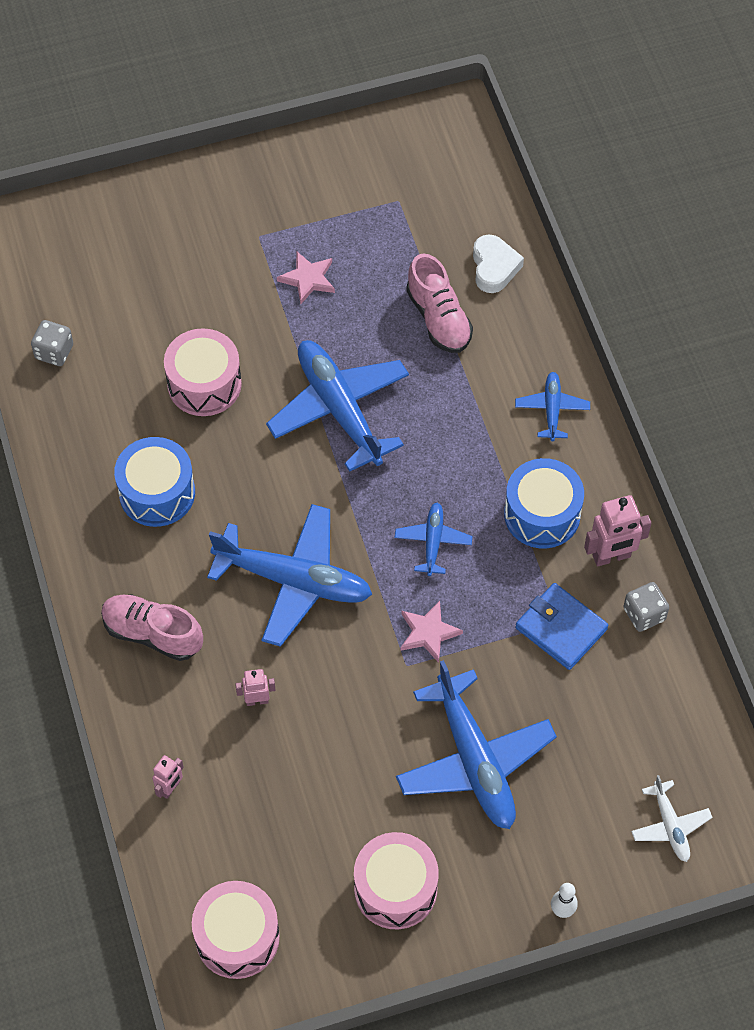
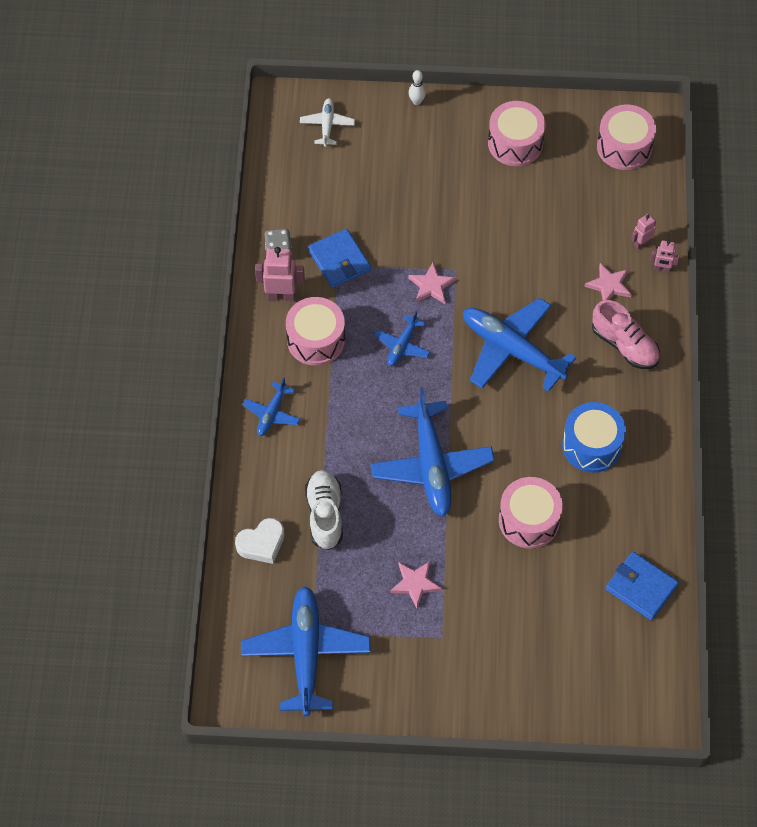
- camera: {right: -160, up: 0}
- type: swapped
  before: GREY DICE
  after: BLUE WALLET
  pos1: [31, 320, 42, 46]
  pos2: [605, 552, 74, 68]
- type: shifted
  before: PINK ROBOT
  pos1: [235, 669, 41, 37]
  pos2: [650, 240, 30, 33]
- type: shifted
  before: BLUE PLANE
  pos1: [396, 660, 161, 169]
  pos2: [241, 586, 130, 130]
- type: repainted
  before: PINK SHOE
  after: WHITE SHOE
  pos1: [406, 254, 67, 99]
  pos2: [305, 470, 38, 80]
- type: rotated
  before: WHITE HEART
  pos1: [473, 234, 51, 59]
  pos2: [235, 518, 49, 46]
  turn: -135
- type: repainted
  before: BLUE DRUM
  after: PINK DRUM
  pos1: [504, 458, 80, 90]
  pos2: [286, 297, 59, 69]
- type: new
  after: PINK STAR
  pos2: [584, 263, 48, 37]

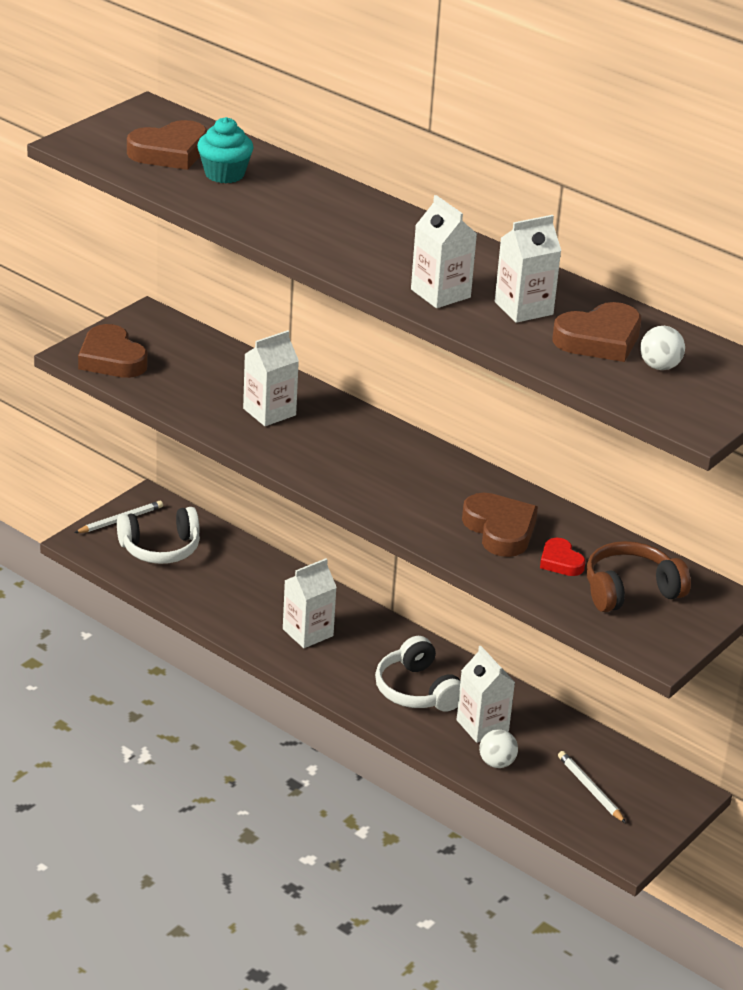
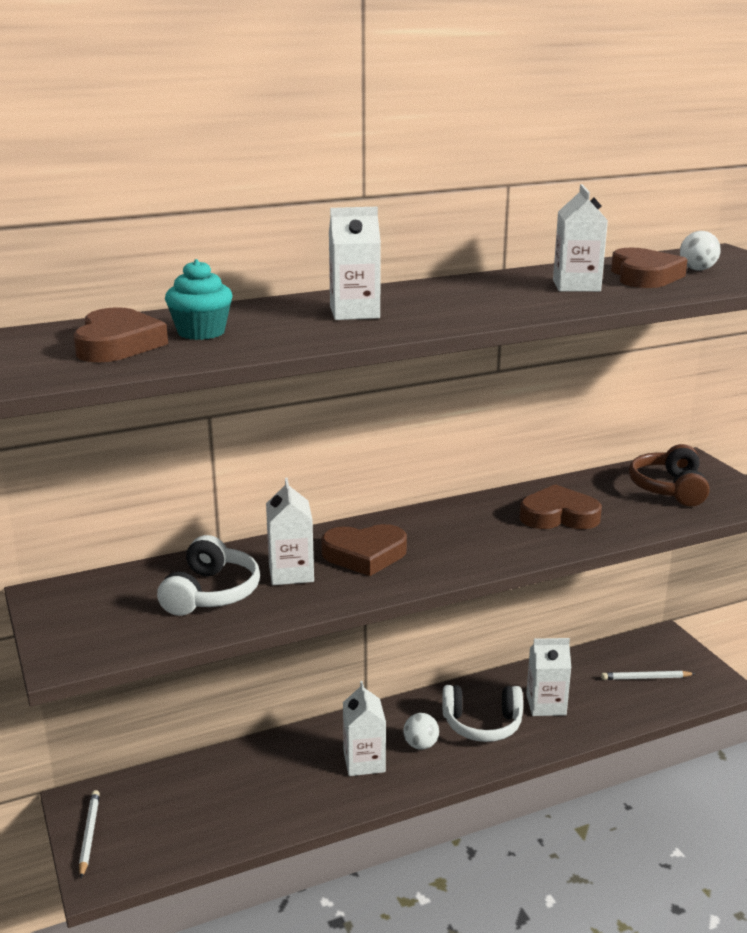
- camera: {right: -60, up: -10}
- type: shifted
  before: BROWN HEART
  pos1: [78, 324, 70, 54]
  pos2: [321, 524, 86, 52]
- type: shifted
  before: WHITE HEADPHONES
  pos1: [117, 507, 83, 57]
  pos2: [157, 535, 103, 81]
- type: shifted
  before: WHITE CARTON
  pos1: [411, 195, 66, 113]
  pos2: [329, 207, 52, 113]
- type: shifted
  before: WHITE BALL
  pos1: [479, 729, 39, 39]
  pos2: [403, 713, 36, 37]
- type: gone
  before: RED HEART
  pos1: [540, 538, 46, 38]

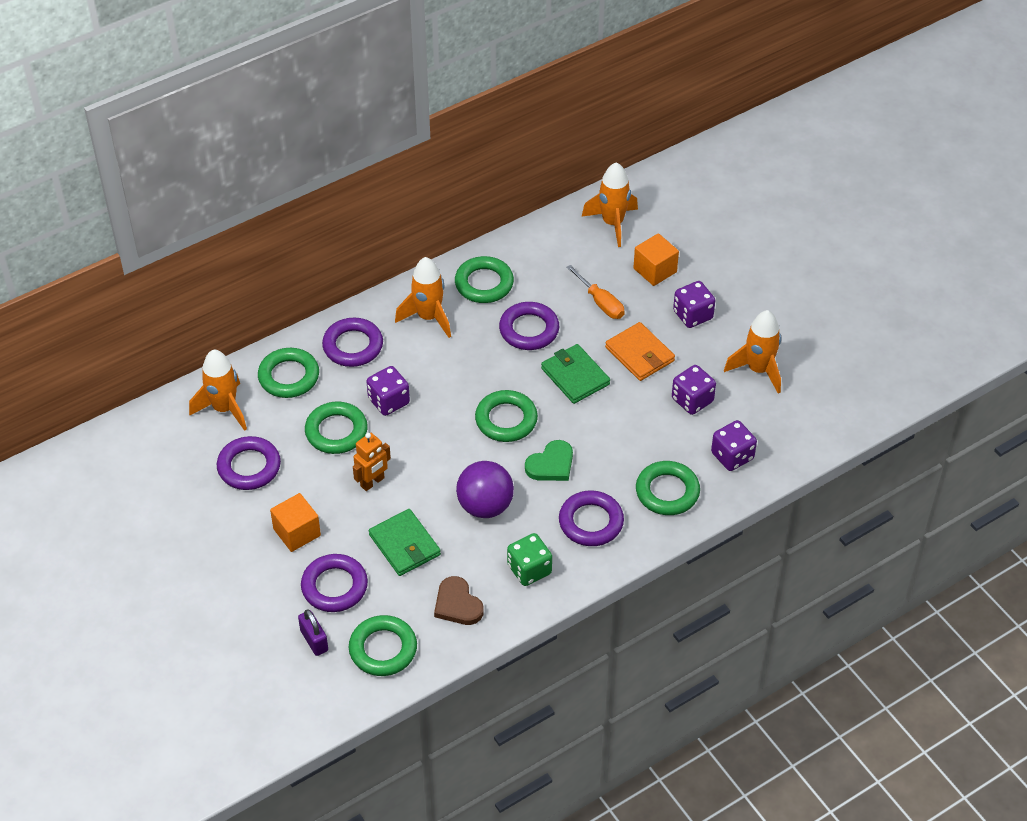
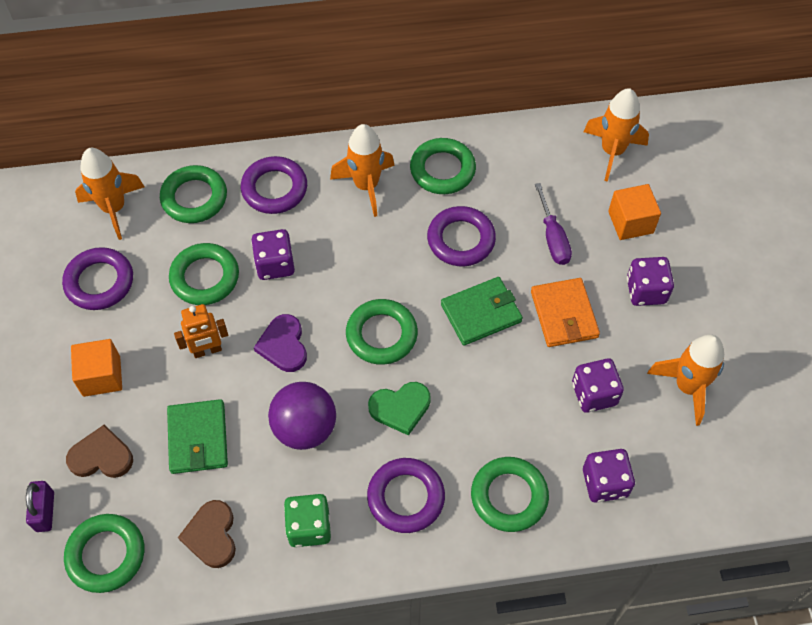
- camera: {right: 25, up: 10}
- type: swapped
  before: PURPLE RING
  after: BROWN HEART
  pos1: [301, 554, 67, 58]
  pos2: [66, 424, 67, 54]
- type: rotated
  before: GREEN WALLET
  pos1: [541, 344, 69, 60]
  pos2: [441, 277, 82, 69]
  turn: 75
- type: repainted
  before: ORANGE SCREWDRIVER
  after: PURPLE SCREWDRIVER
  pos1: [566, 265, 59, 54]
  pos2: [535, 183, 37, 82]
- type: new
  after: PURPLE HEART
  pos2: [254, 314, 53, 58]

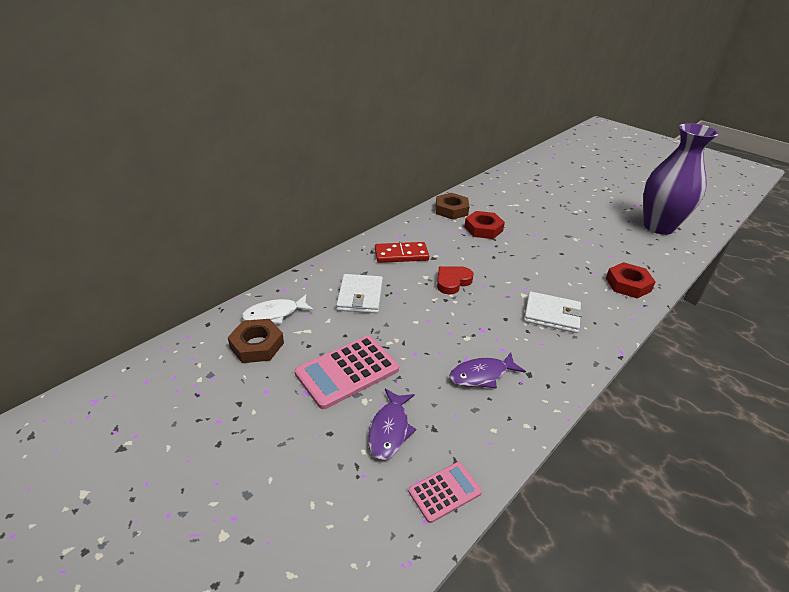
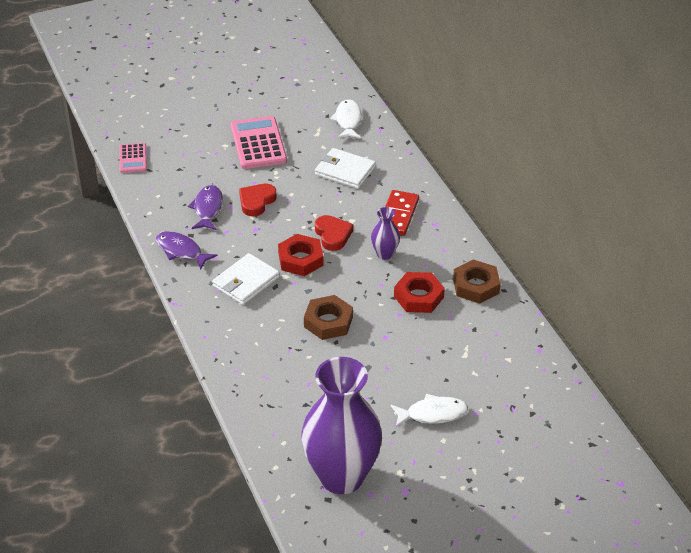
- camera: {right: 115, up: 5}
- type: shifted
  before: BROWN NUT
  pos1: [228, 319, 56, 44]
  pos2: [304, 295, 49, 45]
- type: shifted
  before: PURPLE FISH
  pos1: [368, 388, 48, 72]
  pos2: [156, 231, 62, 39]
- type: shifted
  before: RED NUT
  pos1: [606, 262, 50, 37]
  pos2: [278, 234, 46, 42]
- type: new
  after: RED HEART
  pos2: [239, 184, 38, 32]
- type: new
  after: PURPLE VASE
  pos2: [371, 207, 29, 53]
- type: new
  after: WHITE FISH
  pos2: [391, 394, 77, 33]

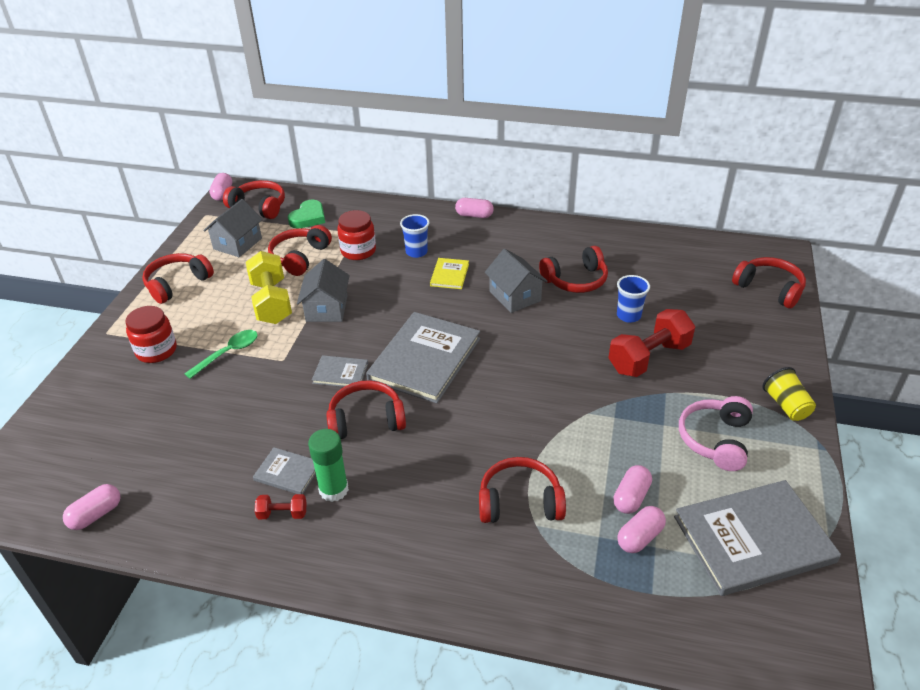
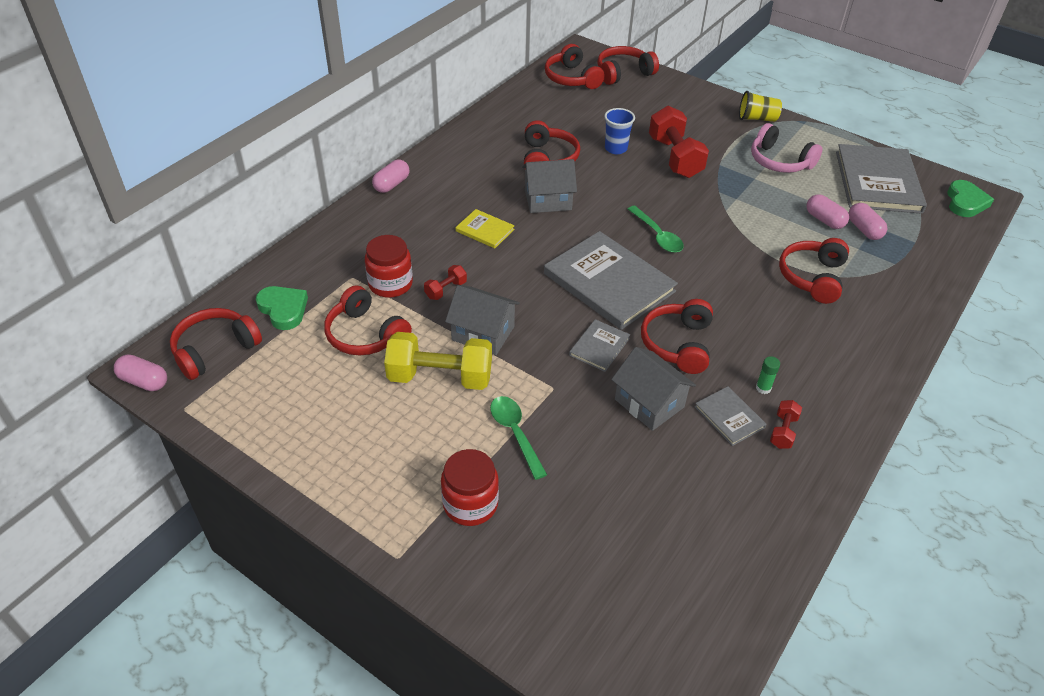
- camera: {right: -70, up: 5}
- type: gone
  before: PINK CAPSULE
  pos1: [63, 484, 57, 46]
- type: shifted
  before: RED HEADPHONES
  pos1: [142, 253, 72, 51]
  pos2: [545, 44, 60, 45]
- type: shifted
  before: GREY HOUSE
  pos1: [203, 199, 60, 58]
  pos2: [611, 347, 85, 84]
- type: rotated
  before: GREY BOOK
  pos1: [253, 447, 63, 47]
  pos2: [695, 386, 72, 60]
  turn: -75
- type: scaled
  before: GREEN GLUE STICK
  pos1: [308, 429, 41, 73]
  pos2: [756, 356, 24, 38]
  scale: 0.52
- type: gone
  before: BLUE CUP
  pos1: [400, 214, 30, 44]
- type: new
  after: RED DUMBBELL
  pos2: [424, 265, 43, 35]
- type: new
  after: GREEN SPOON
  pos2: [628, 206, 56, 47]
- type: new
  after: GREEN HEART
  pos2: [947, 180, 47, 37]

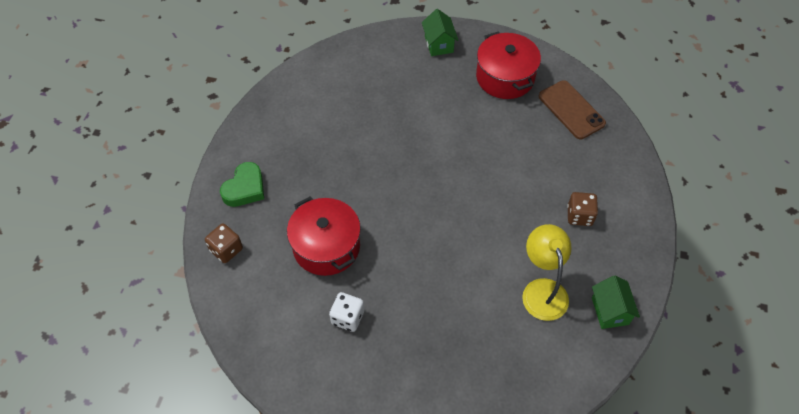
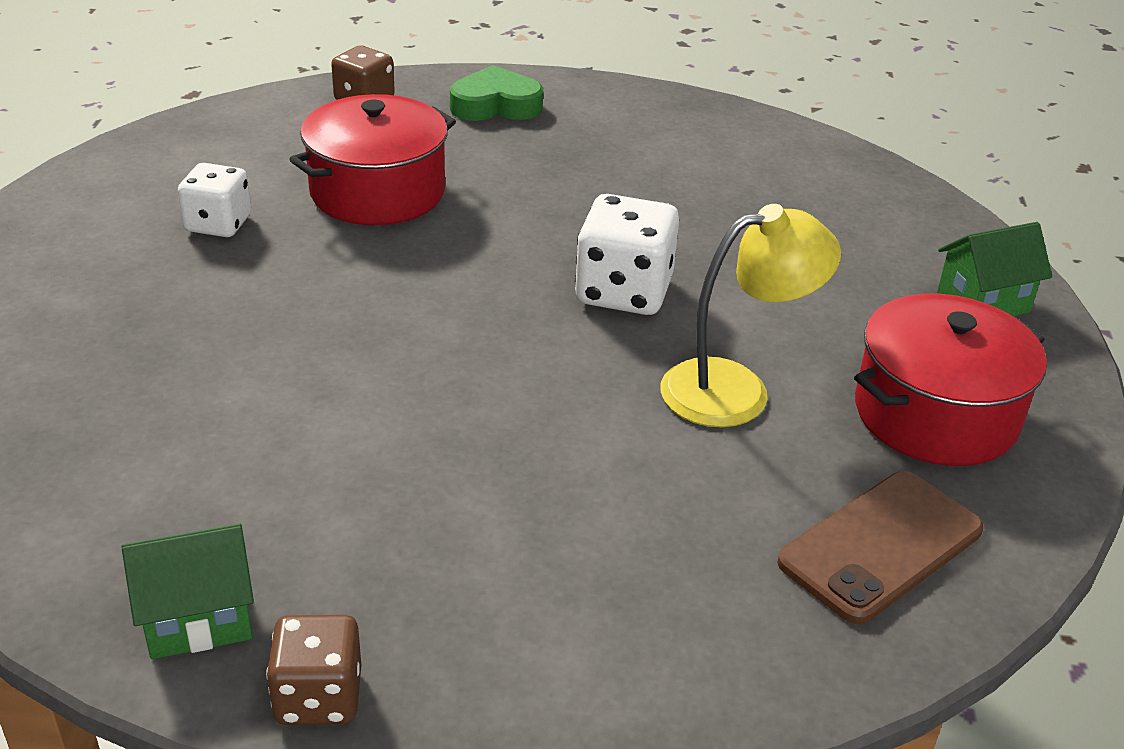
- camera: {right: 80, up: -20}
- type: rotated
  before: GREEN HEART
  pos1: [220, 162, 44, 45]
  pos2: [450, 65, 93, 56]
  turn: 150
- type: shifted
  before: YELLOW LAMP
  pos1: [522, 224, 50, 97]
  pos2: [660, 204, 181, 223]
- type: shifted
  before: BROWN DICE
  pos1: [567, 192, 31, 34]
  pos2: [266, 615, 95, 110]
- type: new
  after: WHITE DICE
  pos2: [575, 194, 104, 121]

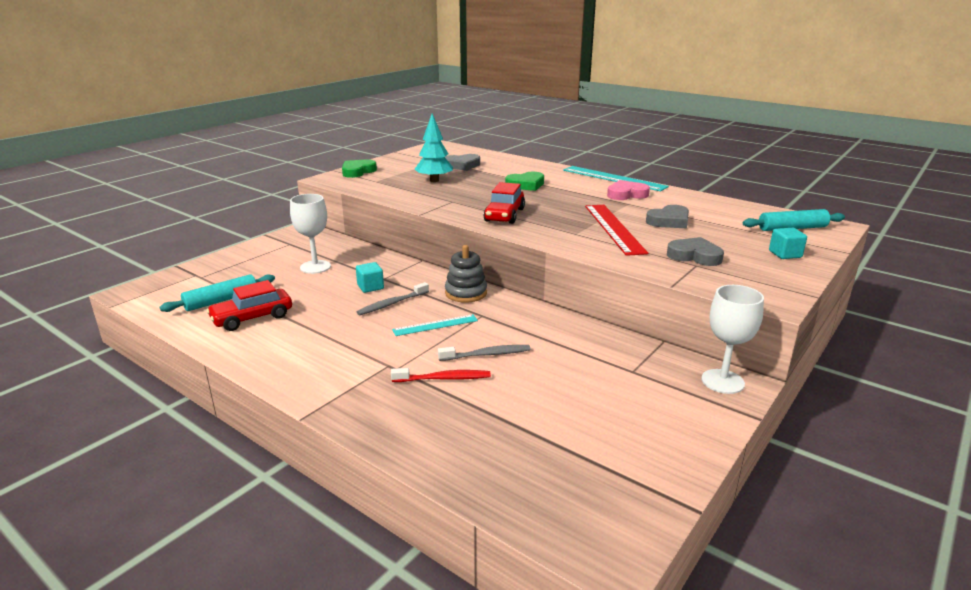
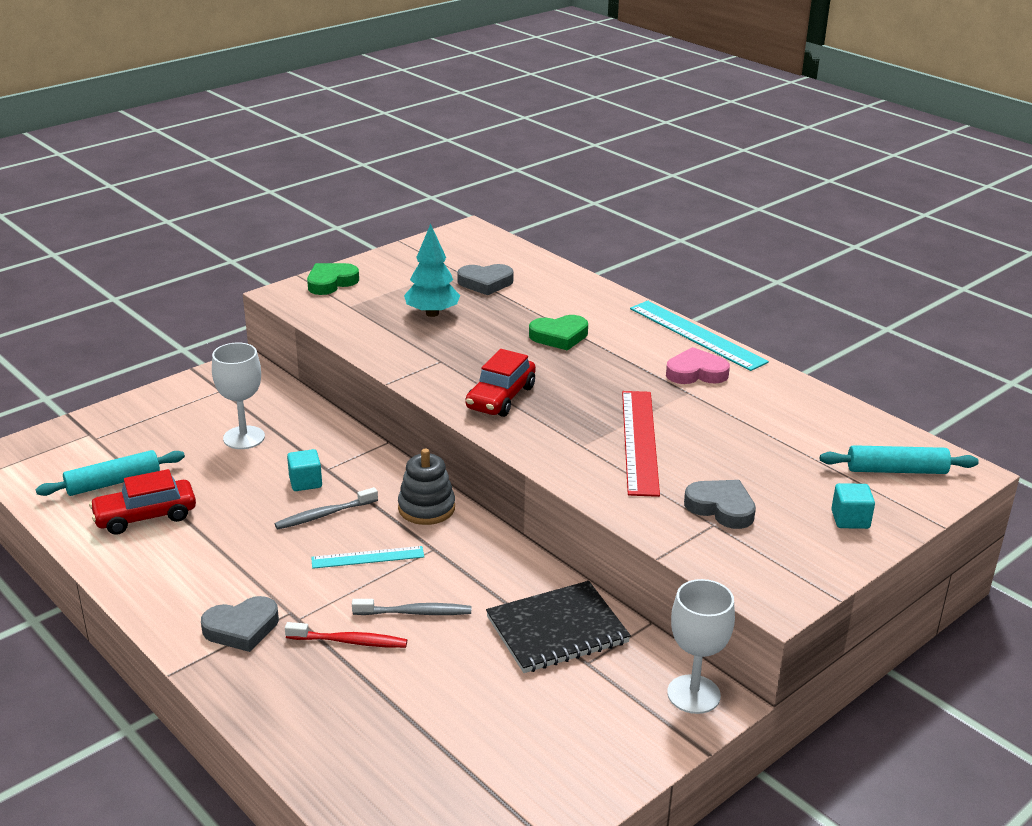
- camera: {right: 10, up: 5}
- type: shifted
  before: GREY HEART
  pos1: [646, 205, 43, 24]
  pos2: [201, 596, 78, 56]
- type: new
  after: BLACK NOTEBOOK
  pos2: [486, 581, 145, 92]

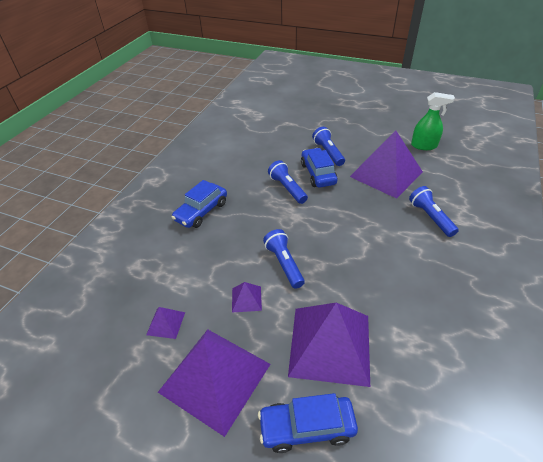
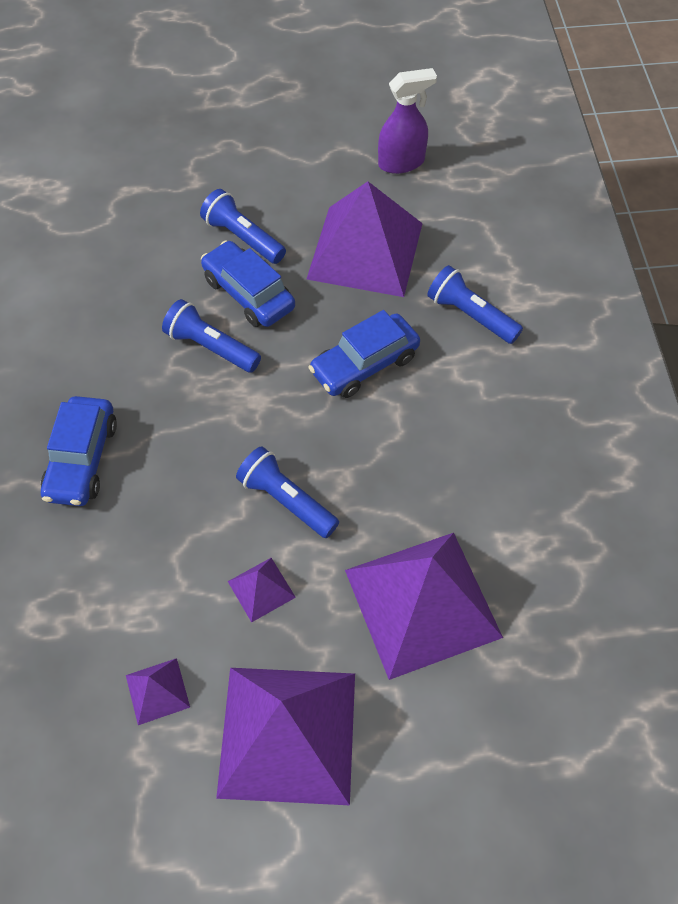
- camera: {right: -30, up: 15}
- type: shifted
  before: BLUE CAR
  pos1: [258, 393, 100, 60]
  pos2: [308, 310, 112, 88]
- type: repainted
  before: GREEN SPRAY BOTTLE
  after: PURPLE SPRAY BOTTLE
  pos1: [411, 92, 44, 58]
  pos2: [378, 68, 59, 106]

